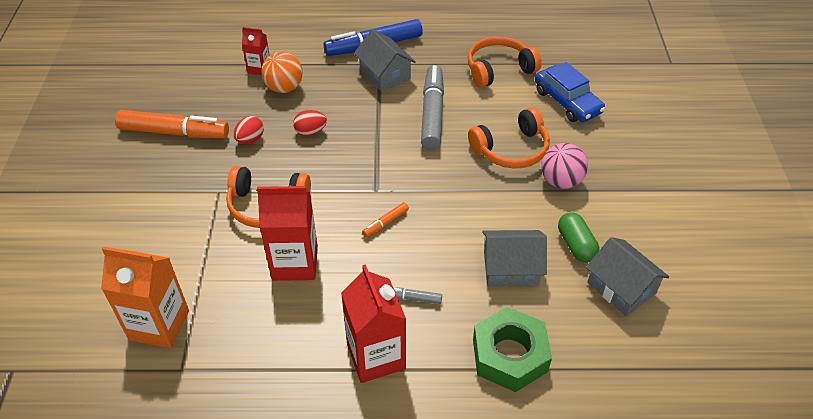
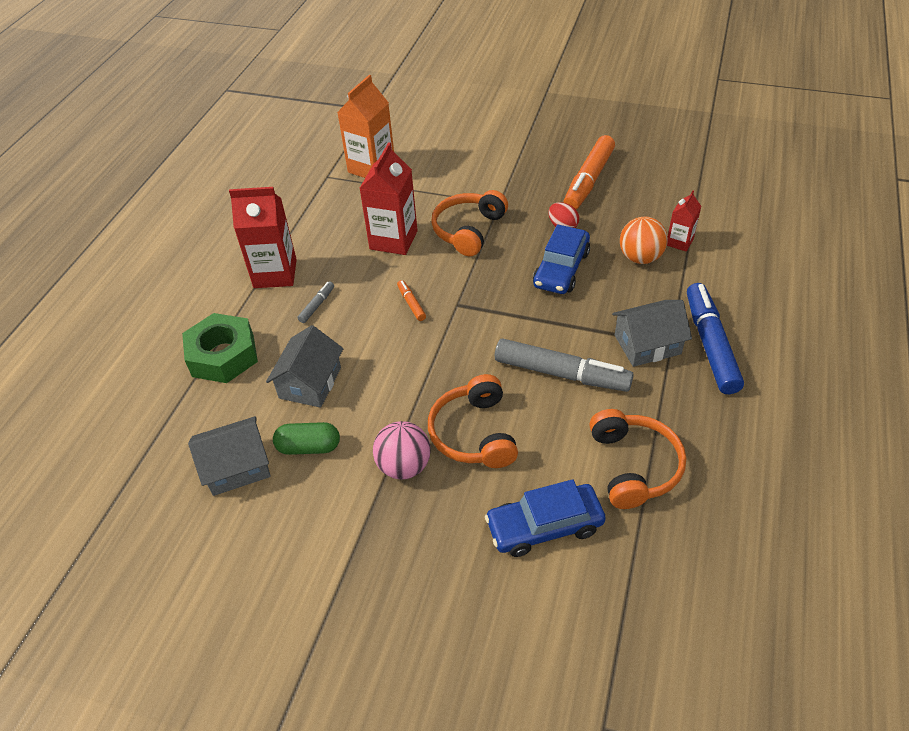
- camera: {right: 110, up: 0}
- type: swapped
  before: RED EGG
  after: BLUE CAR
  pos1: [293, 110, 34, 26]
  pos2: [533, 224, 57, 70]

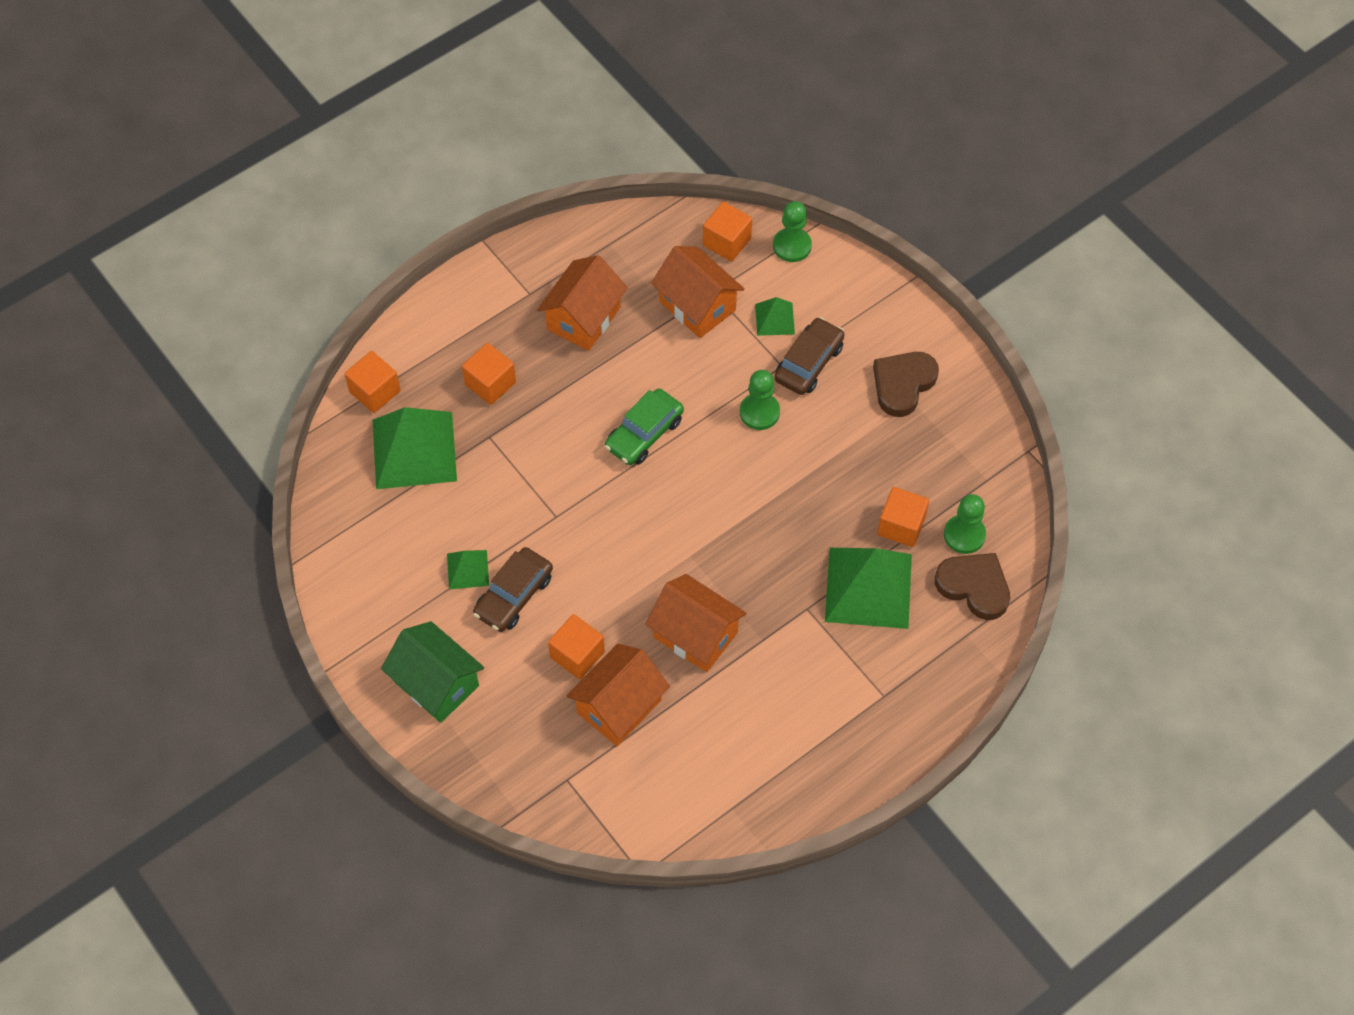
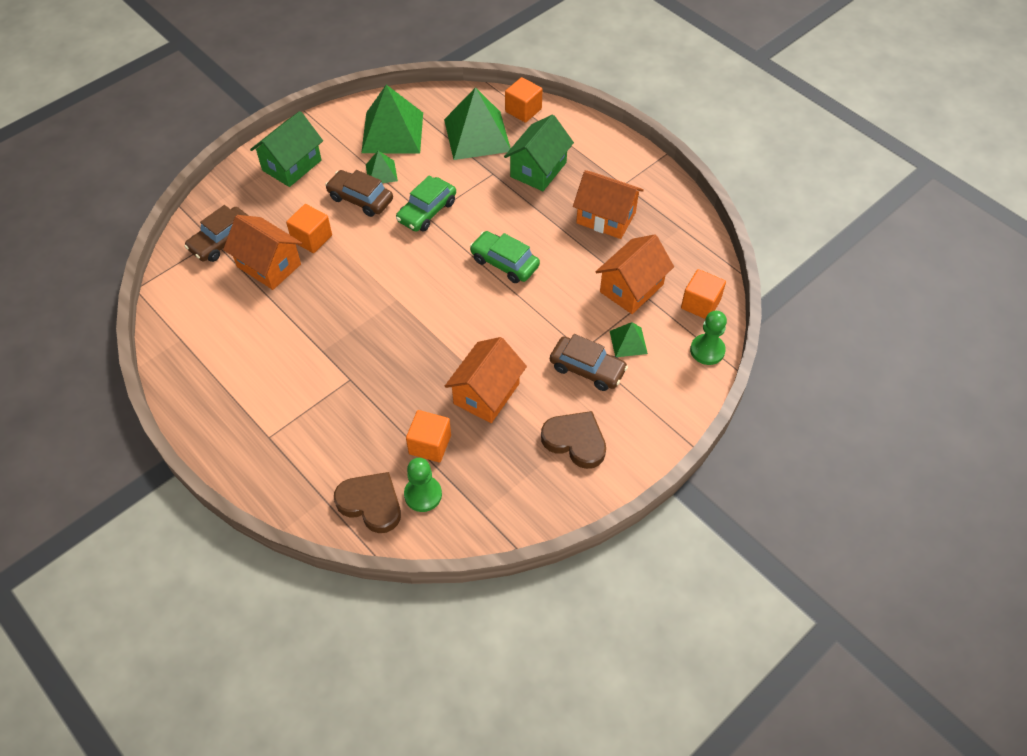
- camera: {right: 85, up: -5}
- type: swapped
  before: ORANGE CUBE
  after: GREEN HOUSE
  pos1: [462, 343, 54, 62]
  pos2: [504, 114, 70, 77]
- type: shifted
  before: ORANGE HOUSE
  pos1: [645, 574, 101, 98]
  pos2: [444, 337, 83, 86]
- type: gone
  before: GREEN PAWN
  pos1: [740, 370, 40, 60]
- type: shifted
  before: GREEN PYRAMID
  pos1: [825, 548, 87, 81]
  pos2: [361, 85, 62, 68]
- type: rotated
  before: BROWN HEART
  pos1: [935, 553, 75, 67]
  pos2: [334, 472, 67, 61]
  turn: -90
- type: new
  after: BROWN CAR
  pos2: [184, 205, 65, 57]
- type: new
  after: GREEN CAR
  pos2: [396, 176, 60, 56]

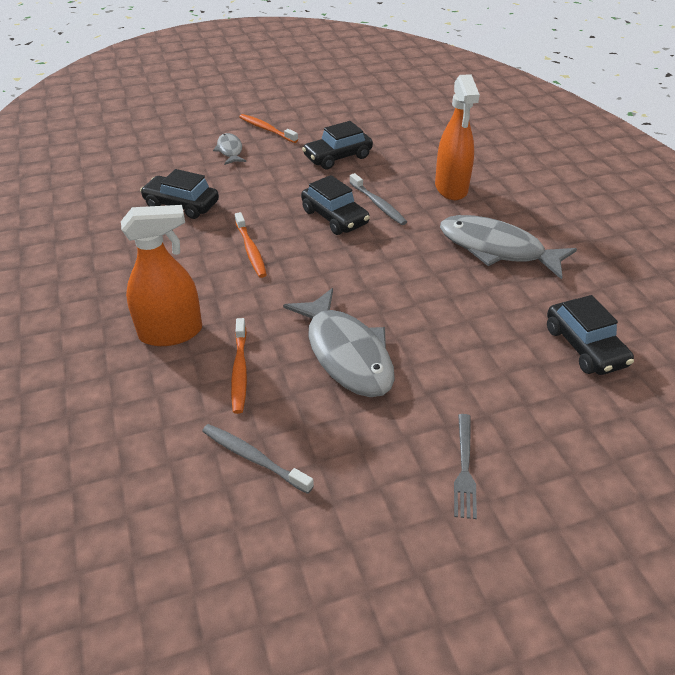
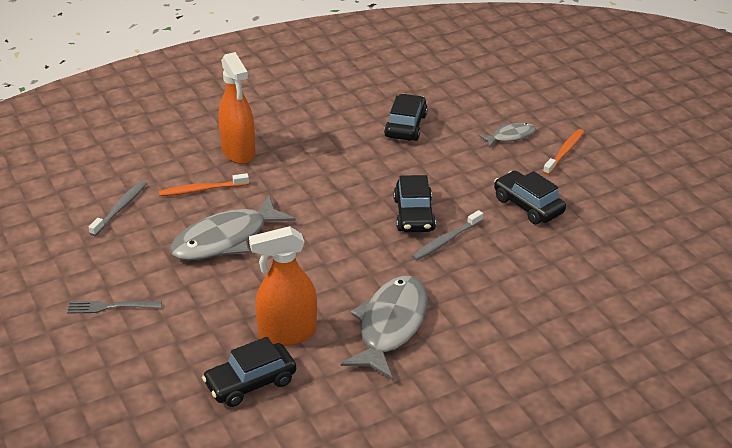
- camera: {right: 80, up: -5}
- type: gone
  before: ORANGE TOOTHBRUSH
  pos1: [235, 212, 32, 66]
- type: rotated
  before: BLACK CAR
  pos1: [301, 175, 69, 60]
  pos2: [393, 175, 43, 57]
  turn: -45
- type: shifted
  before: ORANGE SPRAY BOTTLE
  pos1: [435, 74, 45, 126]
  pos2: [249, 226, 68, 120]

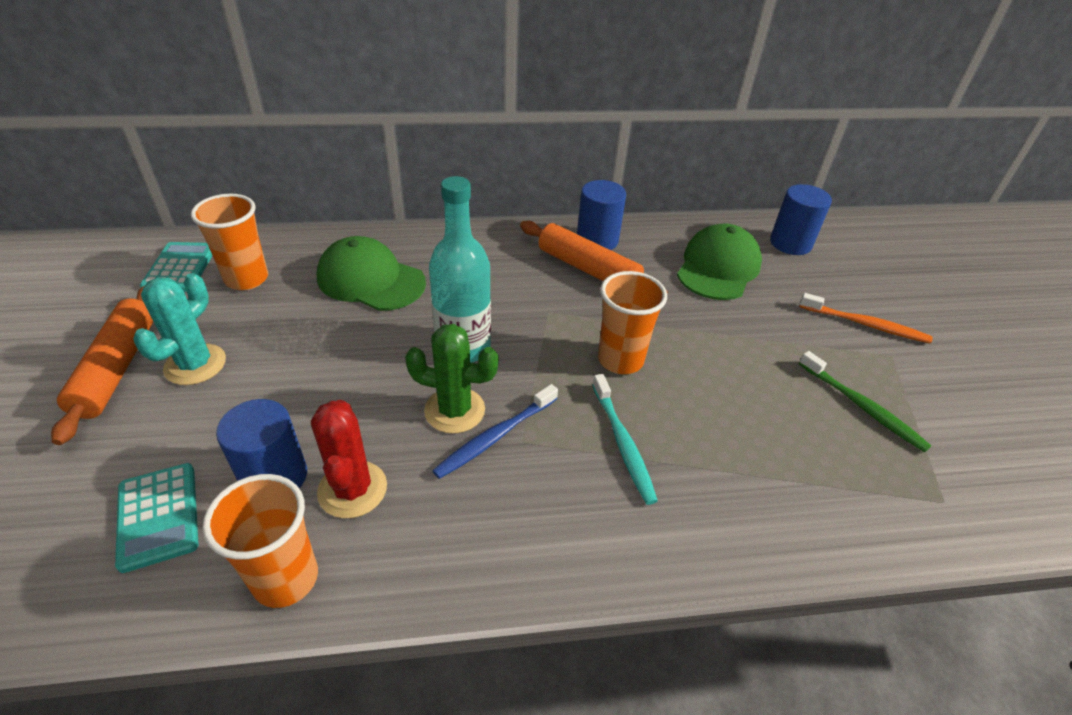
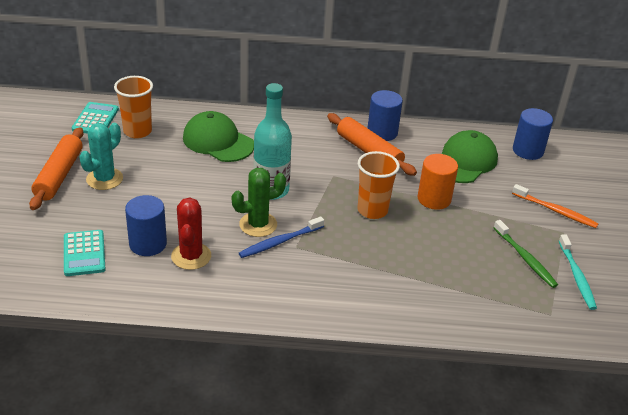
- camera: {right: 10, up: -5}
- type: gone
  before: ORANGE CUP
  pos1: [203, 474, 115, 134]
- type: rotated
  before: GREEN CACTUS
  pos1: [405, 324, 94, 110]
  pos2: [232, 168, 54, 69]
  turn: -45
- type: shifted
  before: TURQUOISE TOOTHBRUSH
  pos1: [592, 374, 66, 131]
  pos2: [559, 234, 38, 76]
- type: new
  after: ORANGE CYLINDER
  pos2: [418, 154, 40, 56]

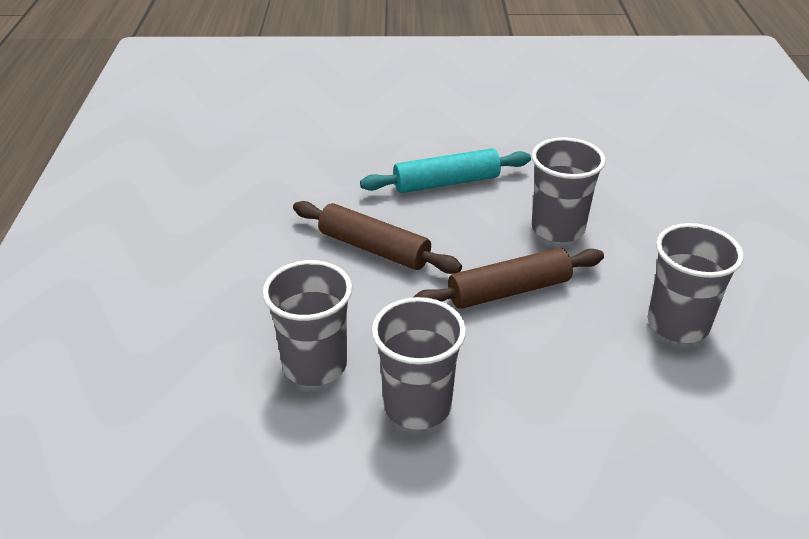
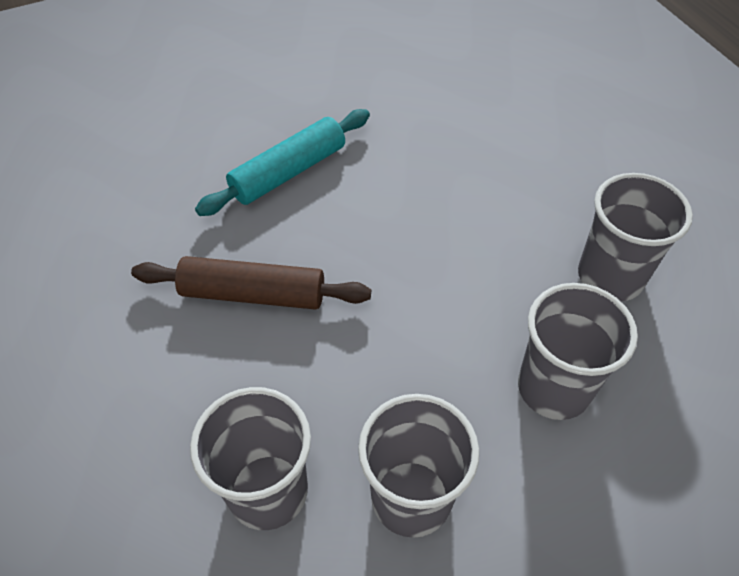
- camera: {right: -25, up: 15}
- type: gone
  before: BROWN ROLLING PIN
  pos1: [413, 248, 191, 61]
- type: shifted
  before: GREY CUP
  pos1: [532, 137, 74, 105]
  pos2: [518, 283, 120, 137]

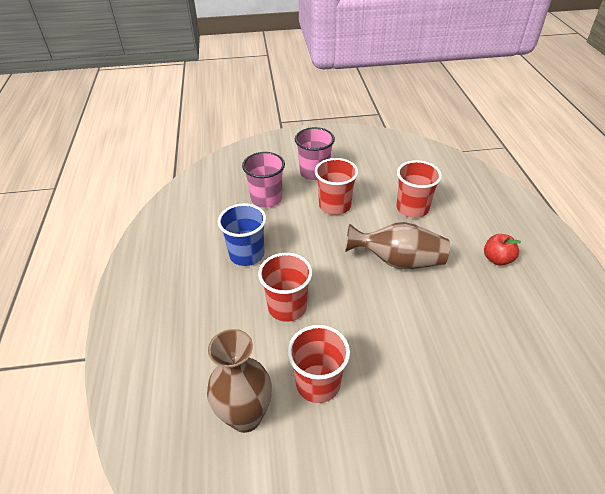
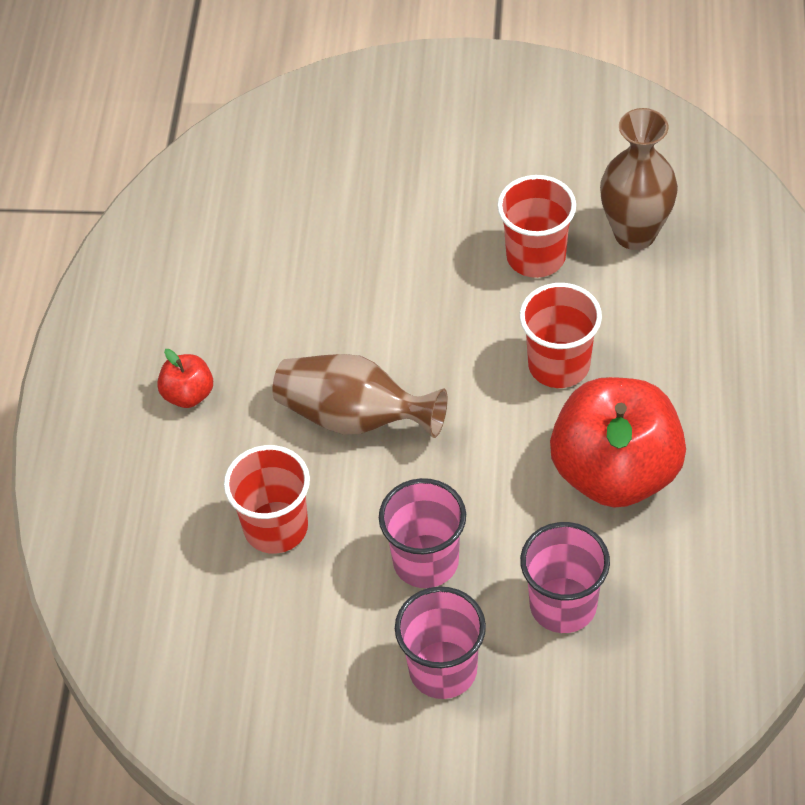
- camera: {right: -165, up: 10}
- type: swapped
  before: BLUE CUP
  after: RED APPLE
  pos1: [218, 203, 48, 63]
  pos2: [550, 377, 136, 131]
- type: repainted
  before: RED CUP
  after: PINK CUP
  pos1: [315, 158, 43, 57]
  pos2: [379, 478, 87, 110]

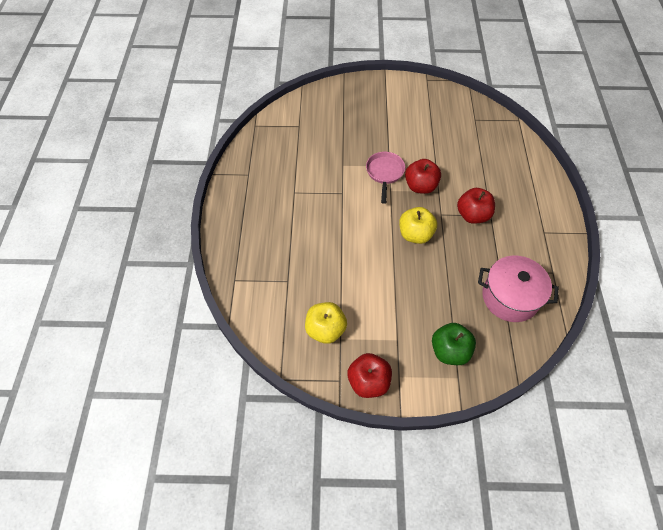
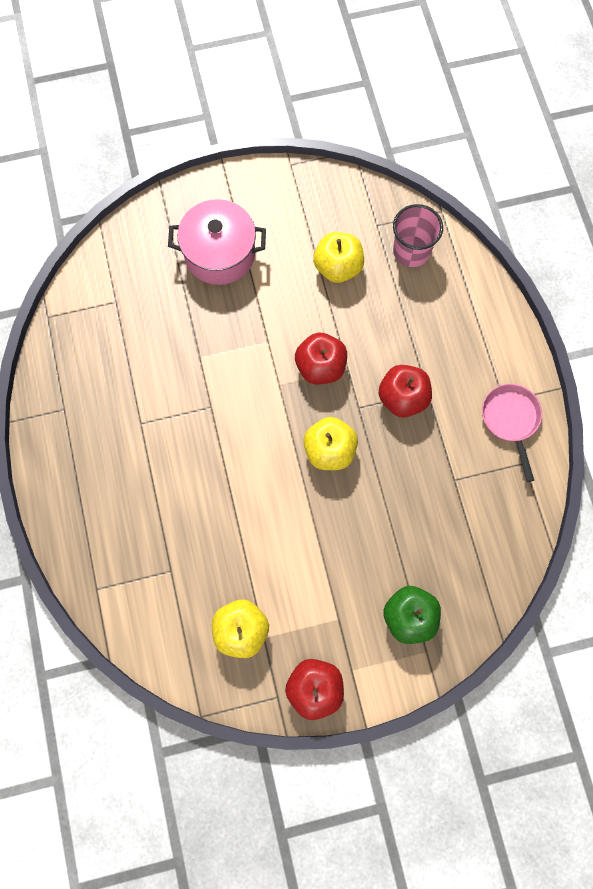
- camera: {right: -15, up: 15}
- type: shifted
  before: PINK PAN
  pos1: [366, 152, 39, 52]
  pos2: [482, 384, 60, 98]
- type: shifted
  before: PINK POT
  pos1: [478, 256, 81, 66]
  pos2: [168, 199, 98, 86]
- type: new
  after: YELLOW APPLE
  pos2: [313, 232, 51, 51]
- type: new
  after: PINK CUP
  pos2: [393, 204, 50, 63]

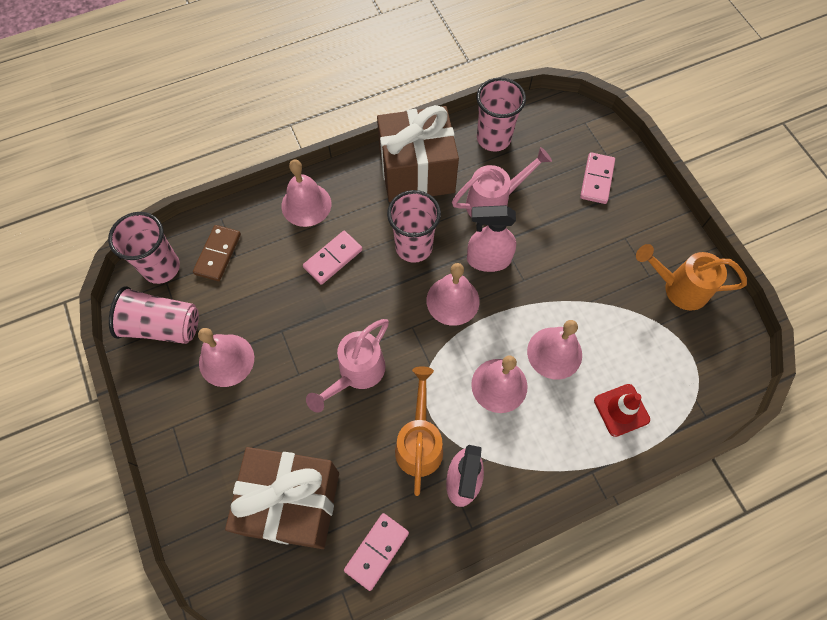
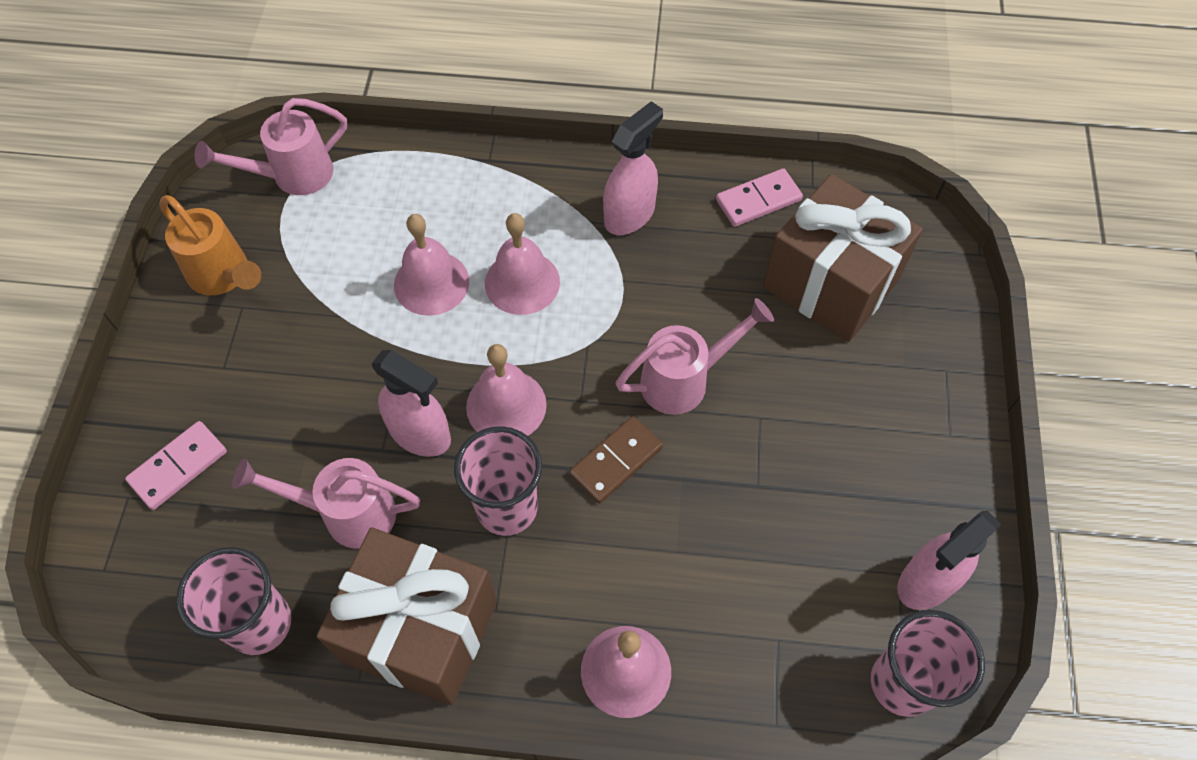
- camera: {right: -150, up: -5}
- type: swapped
  before: PINK CUP
  after: PINK SPRAY BOTTLE
  pos1: [109, 286, 90, 58]
  pos2: [897, 511, 105, 99]
- type: shifted
  before: BROWN DOMINO
  pos1: [193, 225, 48, 56]
  pos2: [569, 416, 94, 88]
- type: gone
  before: PINK BELL
  pos1: [198, 328, 56, 59]
- type: gone
  before: PINK DOMINO
  pos1: [303, 231, 60, 54]
- type: gone
  before: ORANGE WATERING CAN
  pos1: [395, 366, 48, 130]
- type: gone
  before: RED TRAFFIC CONE
  pos1: [594, 384, 56, 53]
- type: new
  after: PINK WATERING CAN
  pos2: [195, 98, 152, 97]

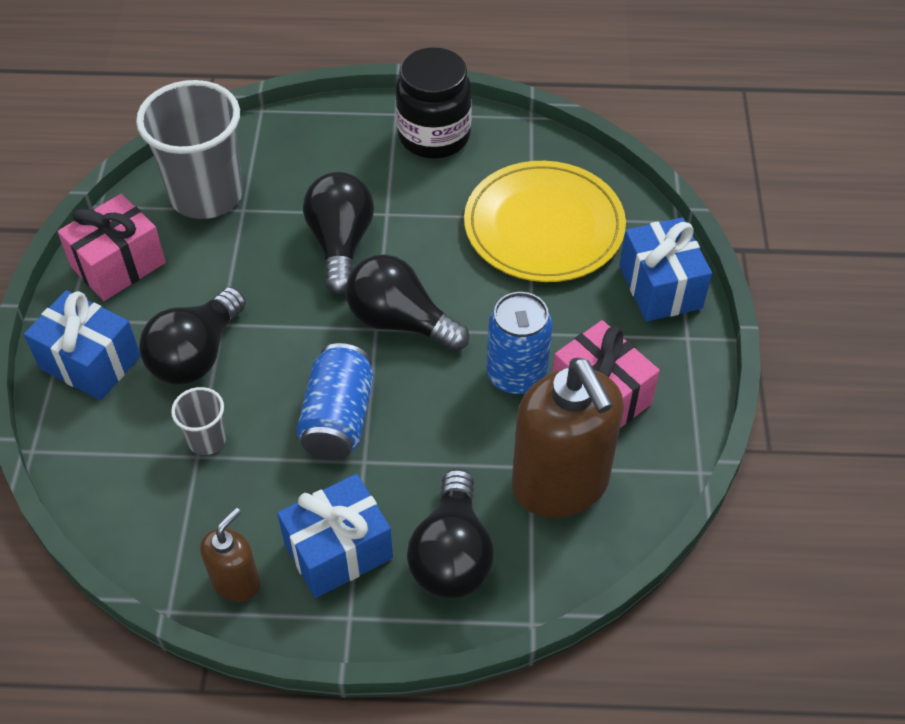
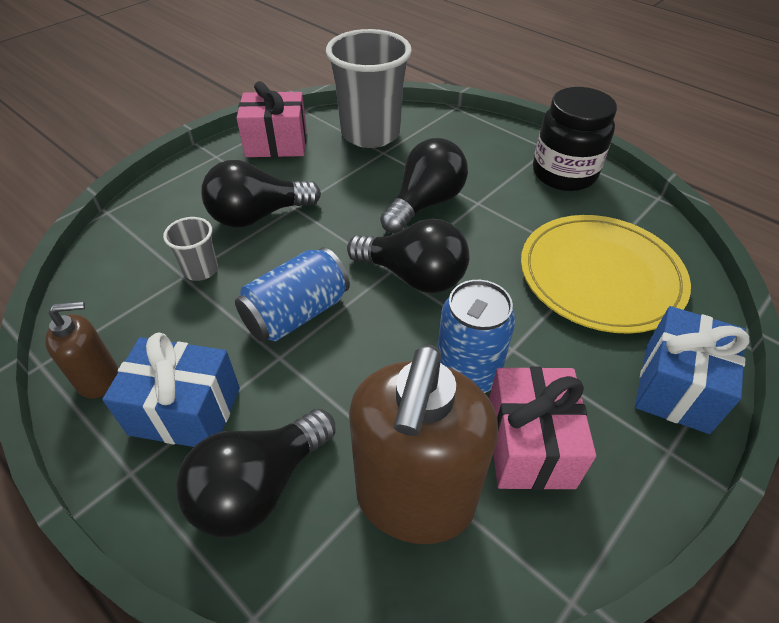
- camera: {right: 40, up: -5}
- type: gone
  before: BLUE GIFT
  pos1: [24, 290, 117, 110]
- type: rotated
  before: BLACK LIGHT BULB
  pos1: [346, 254, 123, 98]
  pos2: [347, 219, 122, 74]
  turn: 135

